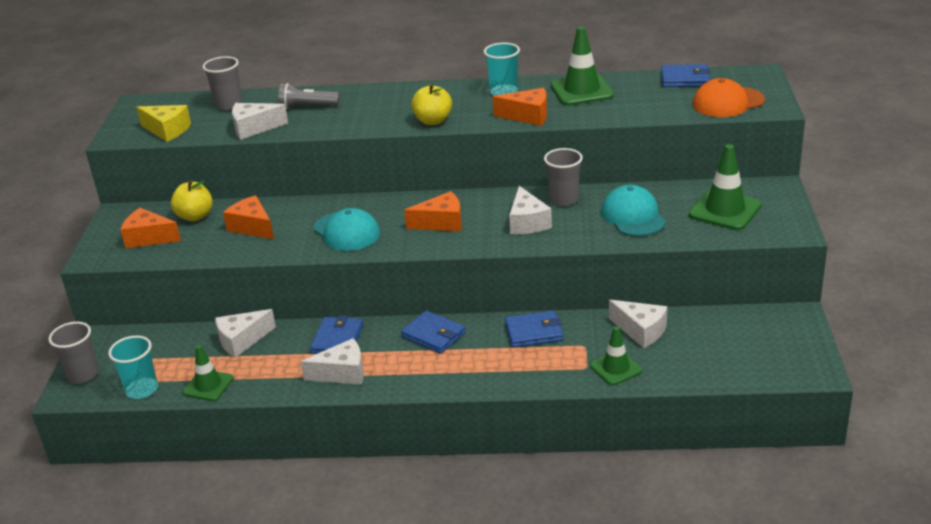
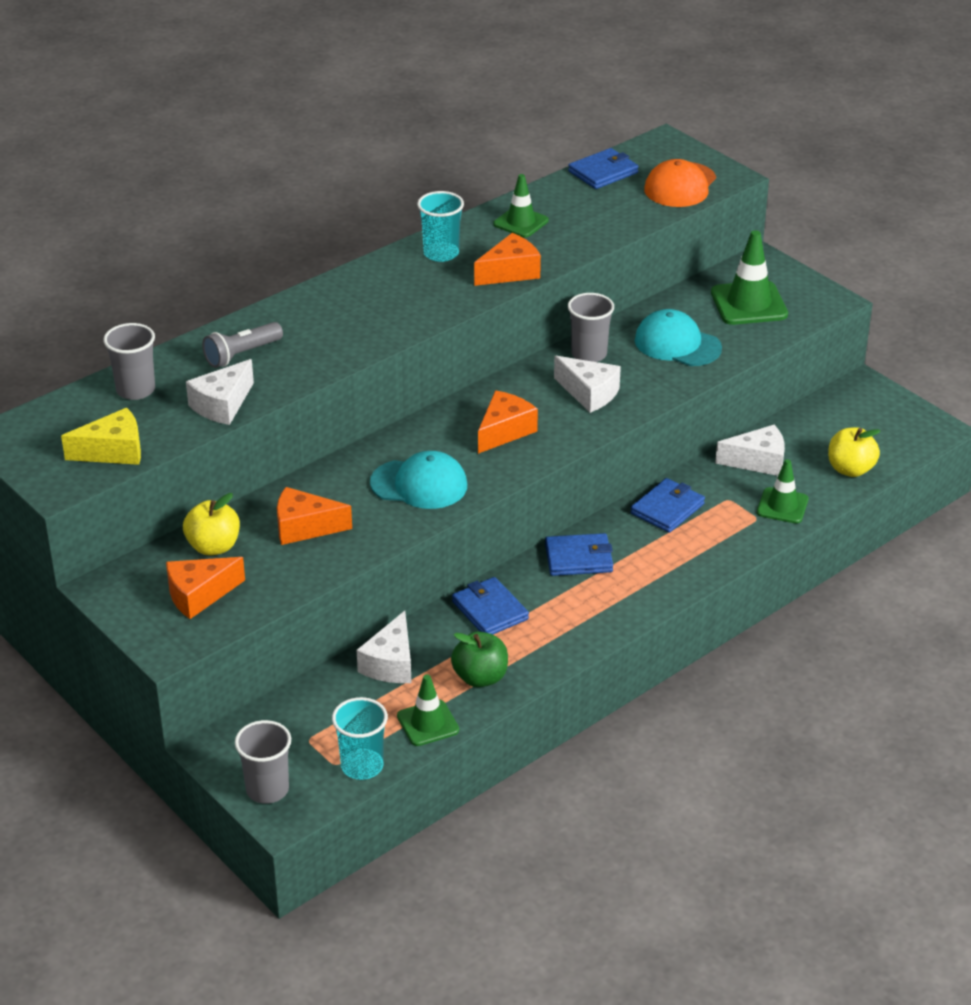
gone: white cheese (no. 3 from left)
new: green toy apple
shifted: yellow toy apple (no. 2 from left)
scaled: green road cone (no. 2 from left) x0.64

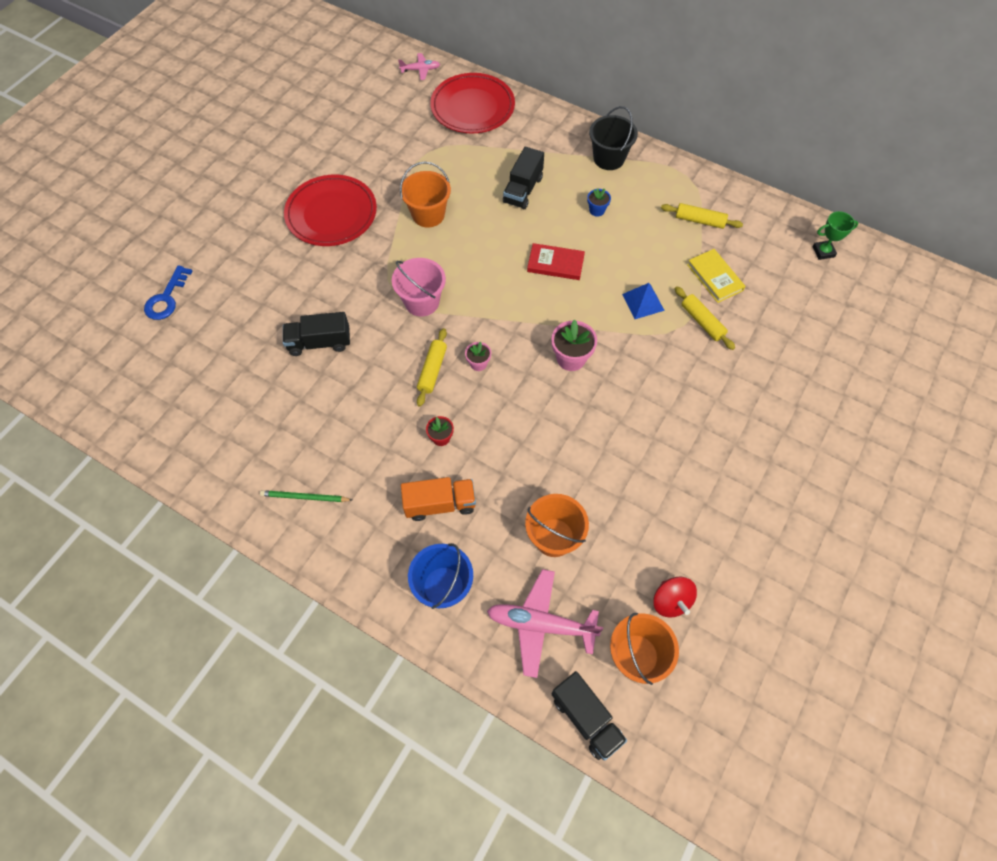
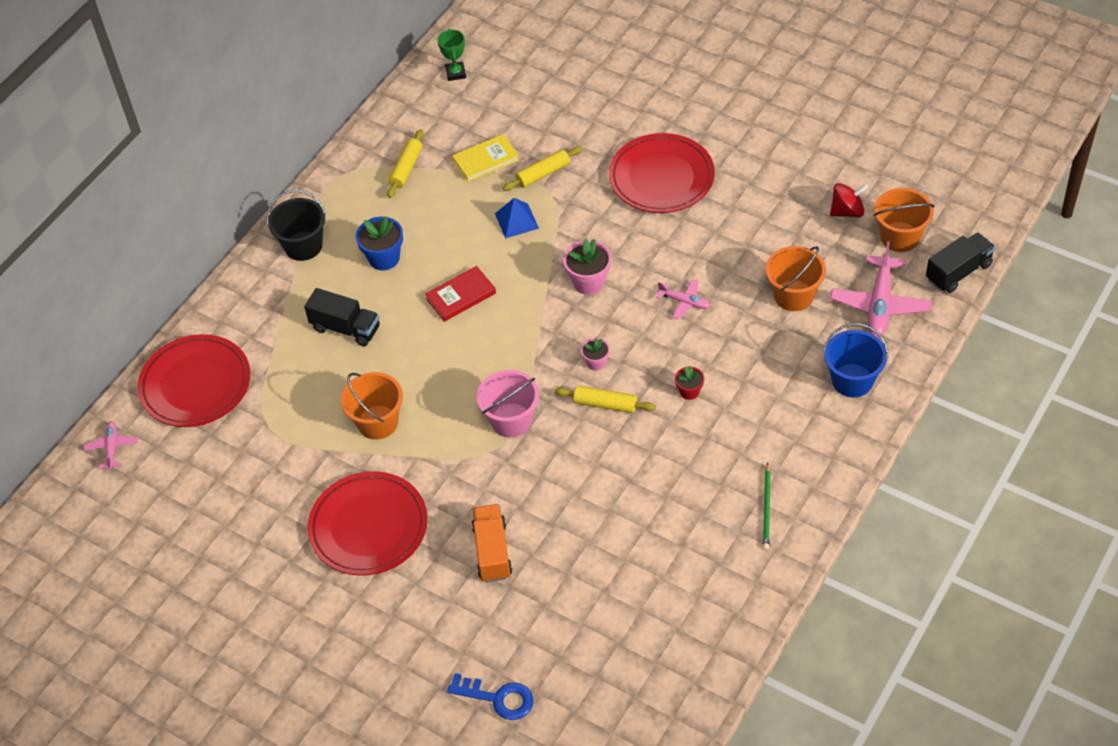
gone: ebony truck (no. 1 from left)
new: crimson dinner plate (no. 3 from left); rosy aeroplane (no. 2 from left)
shifted: orange-coloured truck
rotated: crimson hardback 45 degrees clockwise
scaled: royal blue potted plant x1.71

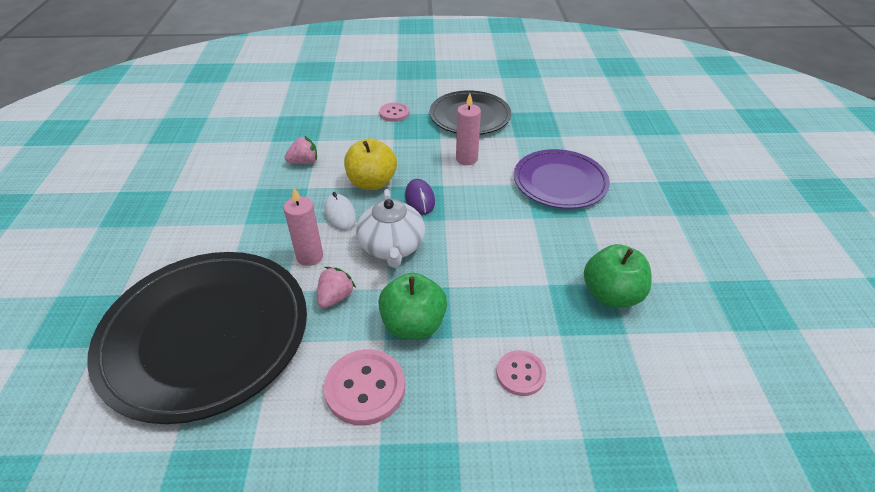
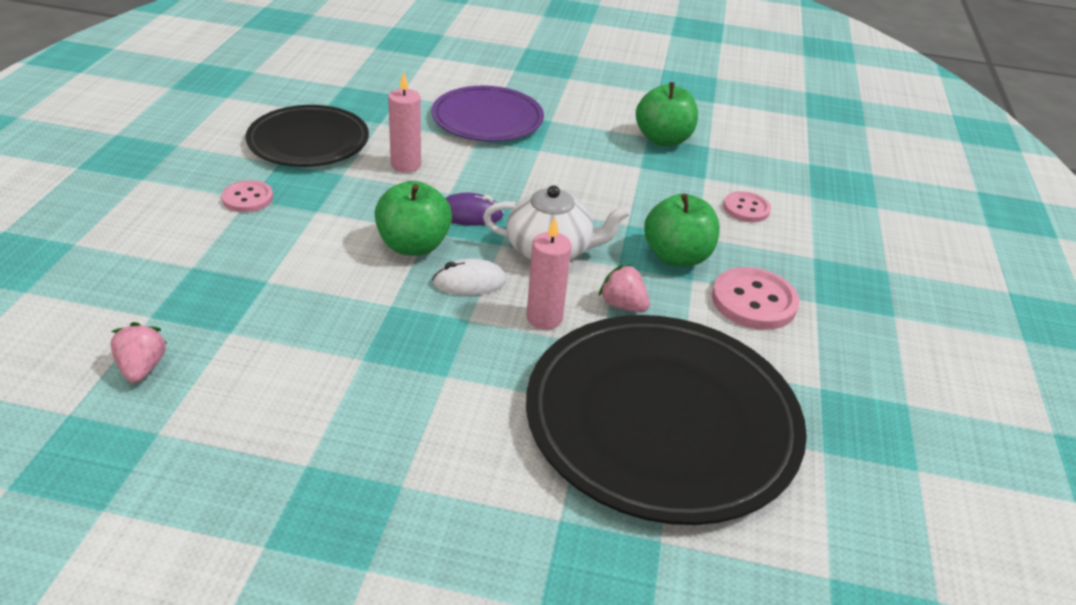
shifted: rosy berry (no. 1 from left)
repainted: yellow toy apple to green toy apple (no. 1 from left)

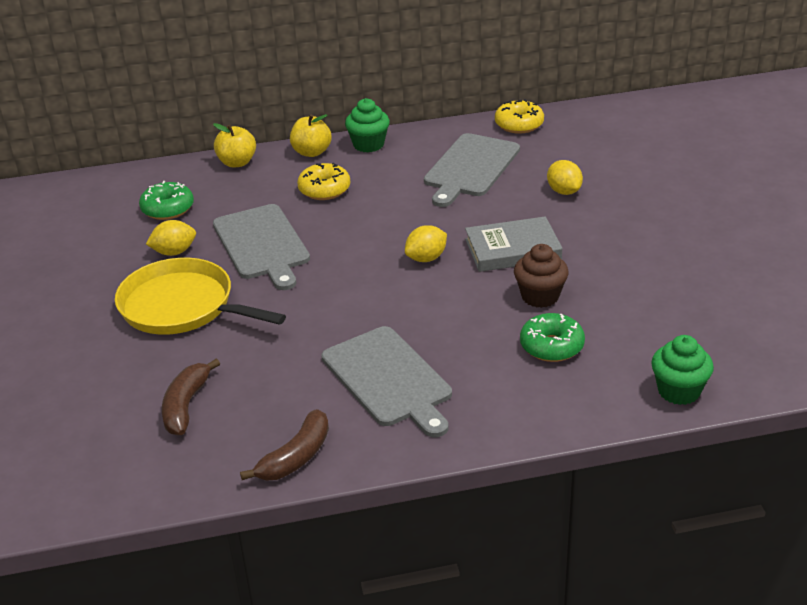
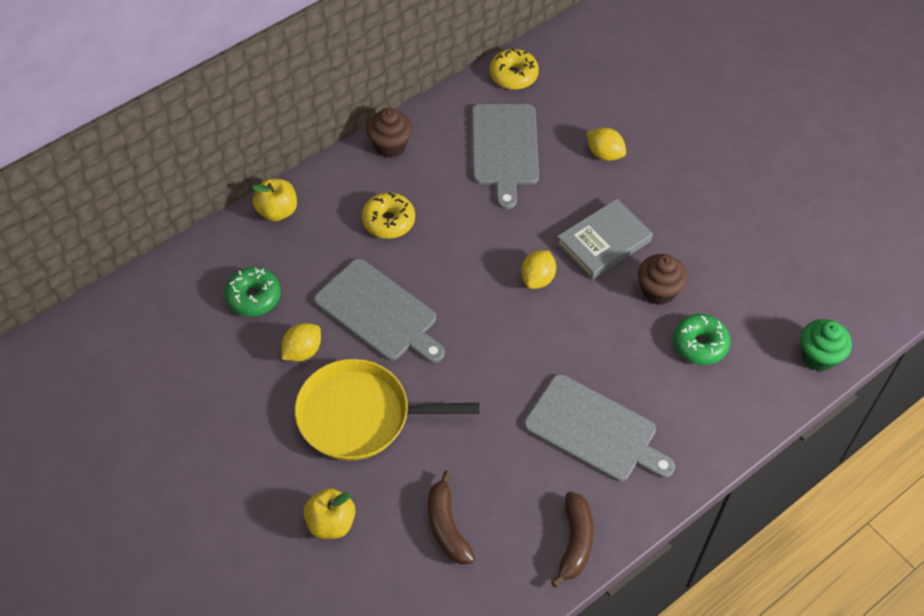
shifted: yellow toy apple (no. 2 from left)
repainted: green fairy cake (no. 1 from left) to brown fairy cake (no. 1 from left)

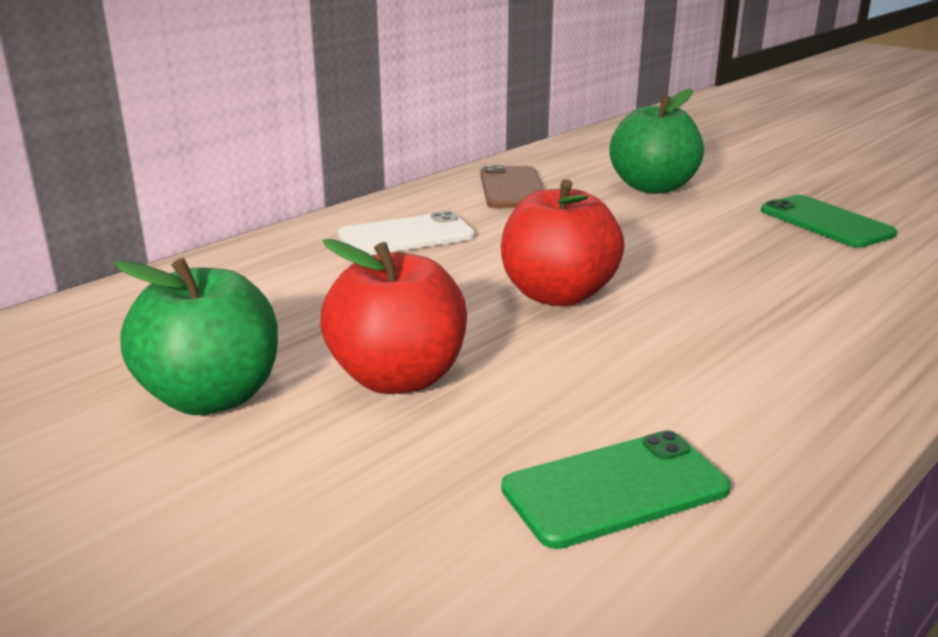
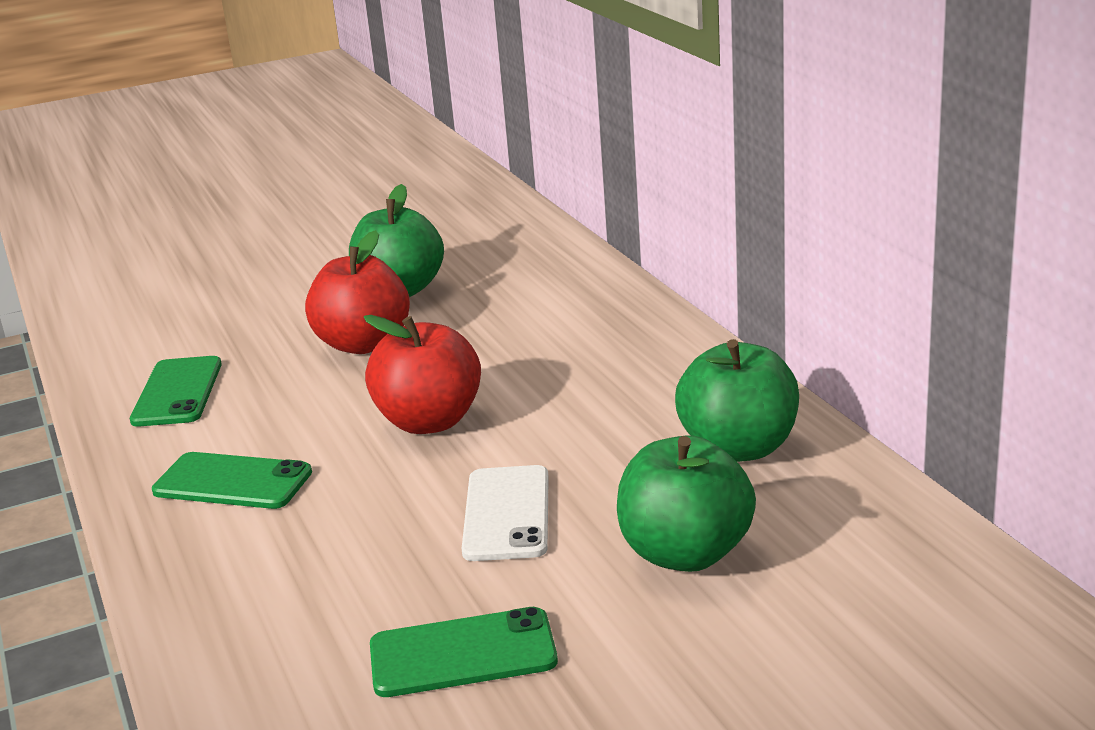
new: green phone (no. 2 from left)
shifted: white phone
swapped: brown phone to green toy apple (no. 3 from left)

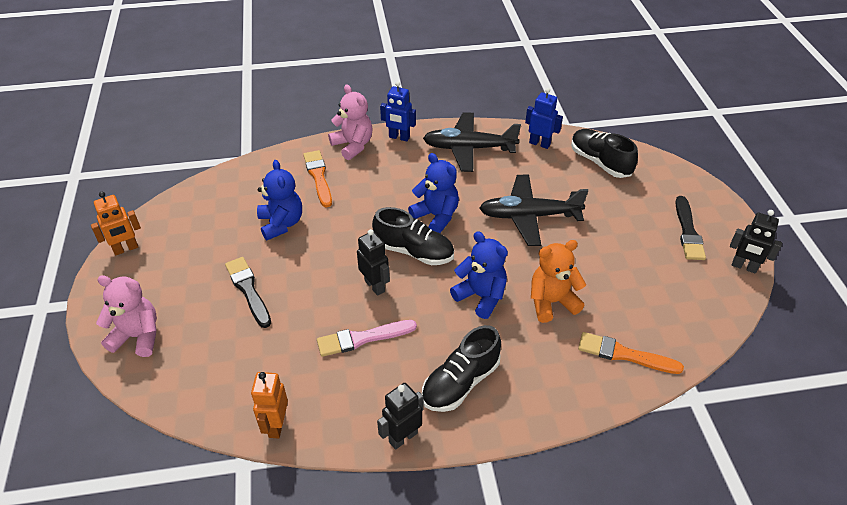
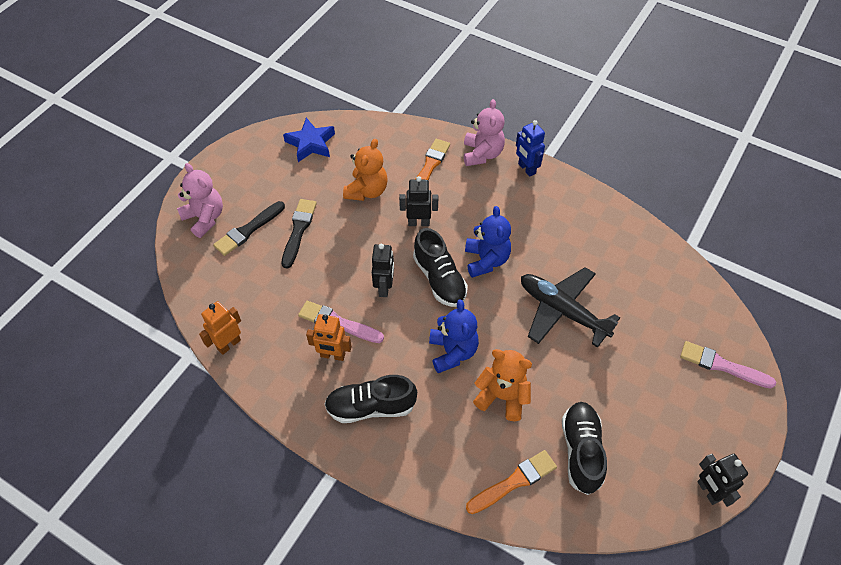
gone: ebony aeroplane (no. 1 from left); royal blue robot figure (no. 2 from left)
new: royal blue five-pointed star; rosy paintbrush (no. 2 from left)
shifted: ebony paintbrush (no. 2 from left in the first image) to ebony paintbrush (no. 1 from left); orange-coloured robot figure (no. 1 from left in the first image) to orange-coloured robot figure (no. 2 from left); ebony robot figure (no. 2 from left); ebony lace-up shoe (no. 3 from left)
repainted: royal blue teddy (no. 1 from left) to orange-coloured teddy (no. 1 from left)
rotated: orange-coloured paintbrush (no. 2 from left) 90 degrees clockwise

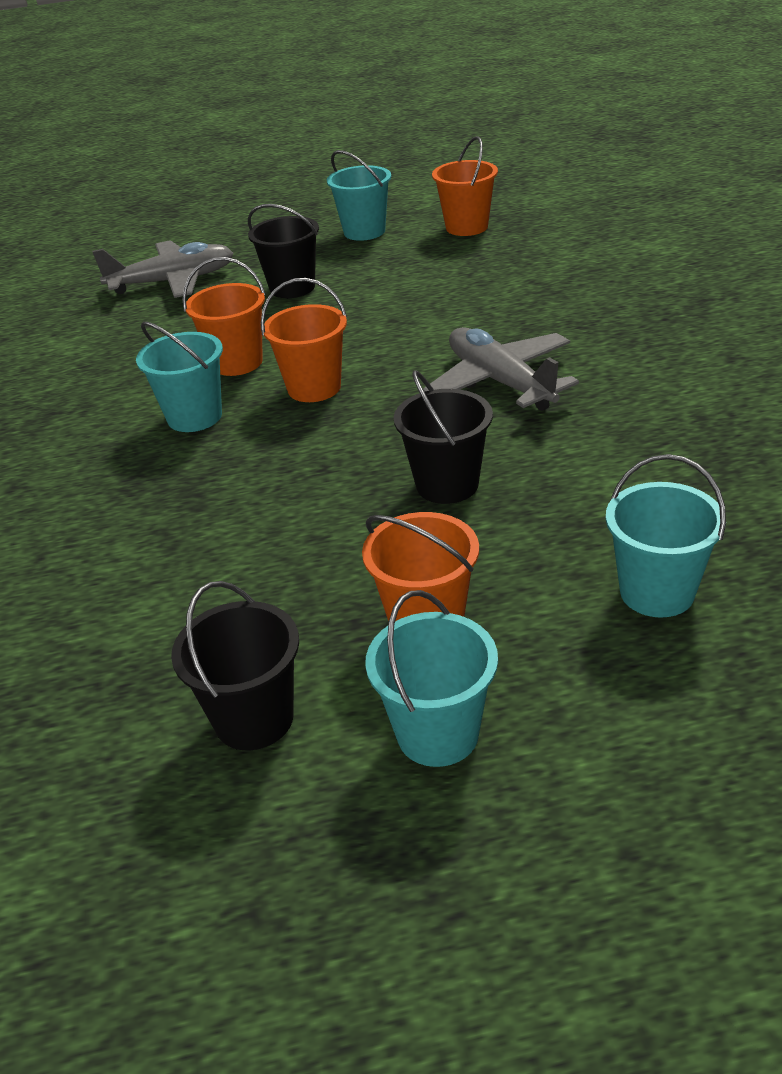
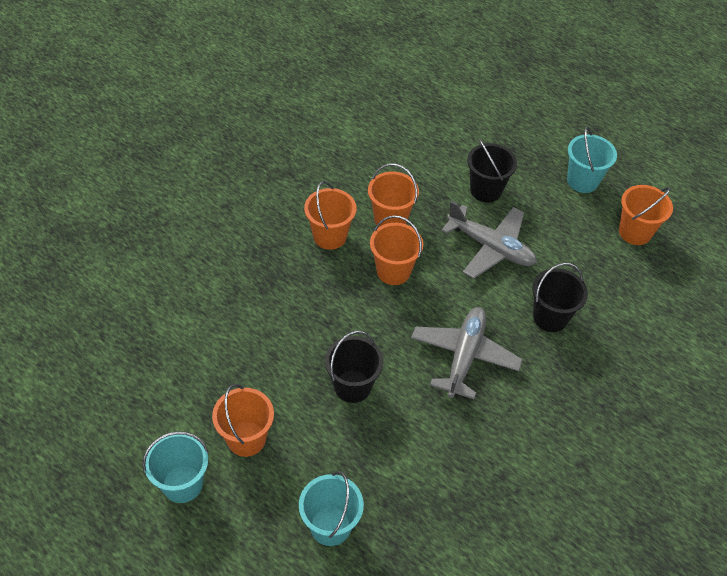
shifted: grey aeroplane (no. 1 from left in the first image) to grey aeroplane (no. 2 from left); ebony pail (no. 1 from left in the first image) to ebony pail (no. 3 from left)
repainted: teal pail (no. 1 from left) to orange-coloured pail (no. 2 from left)

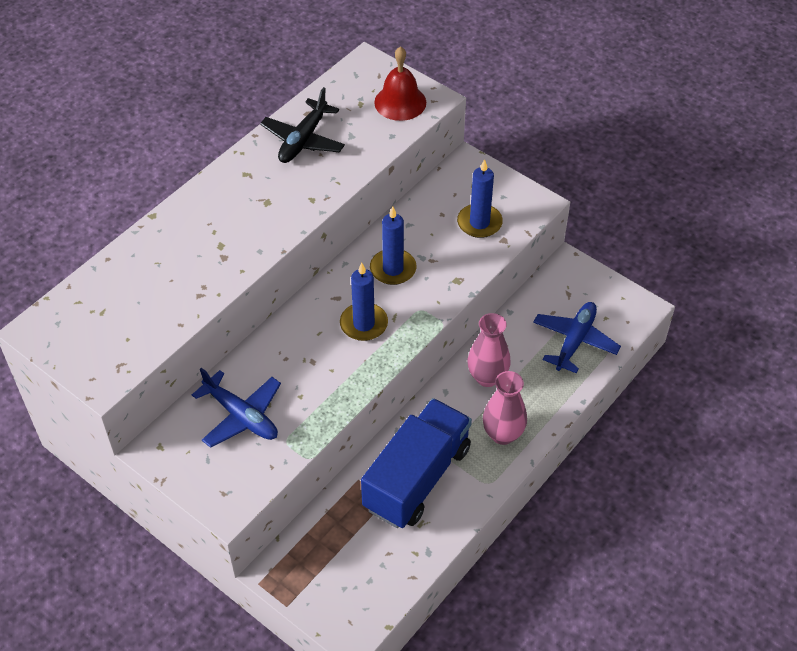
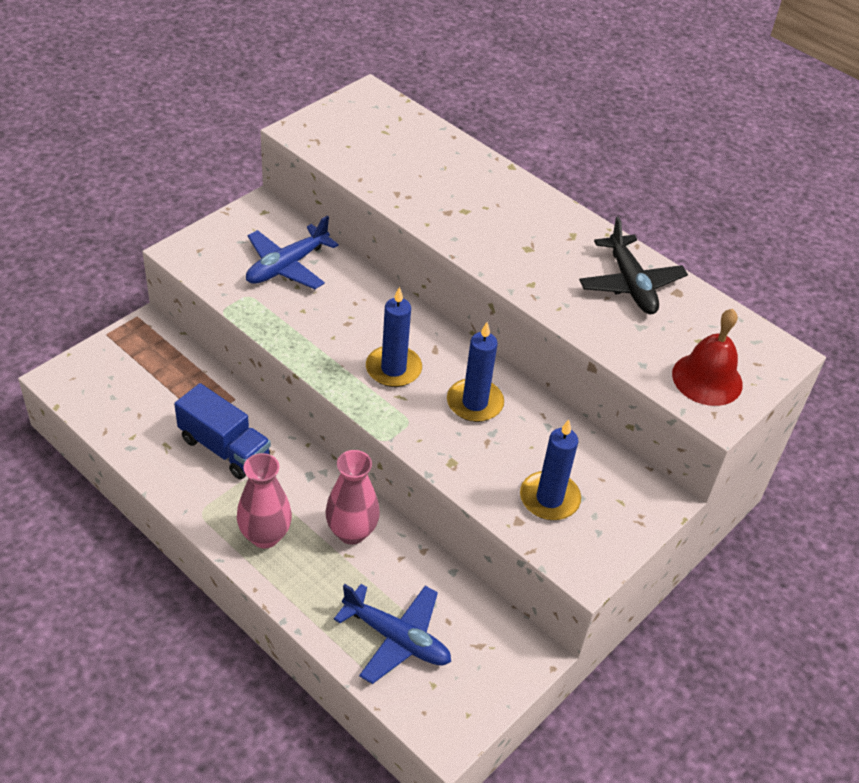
rotated: ebony aeroplane 135 degrees counterclockwise
scaled: royal blue truck x0.66

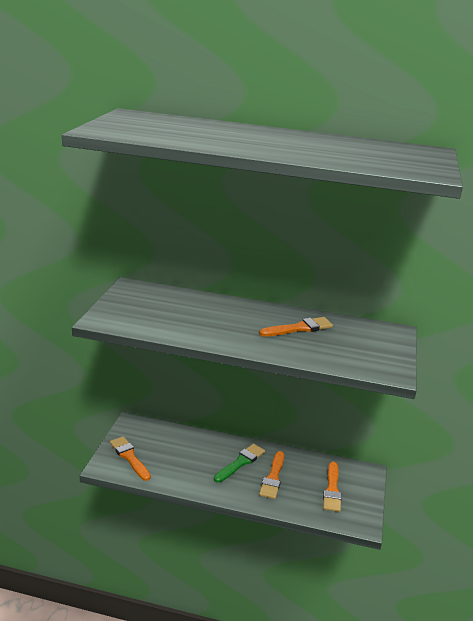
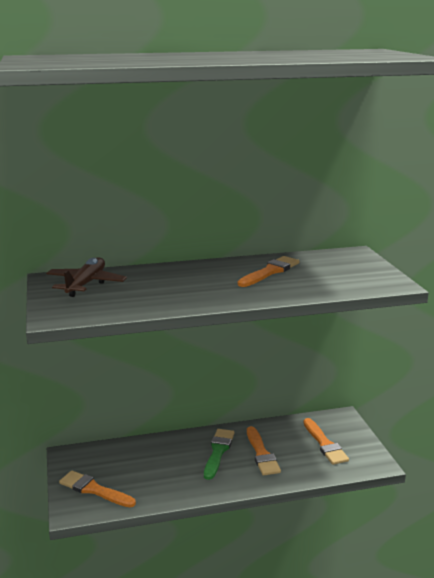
new: brown aeroplane

